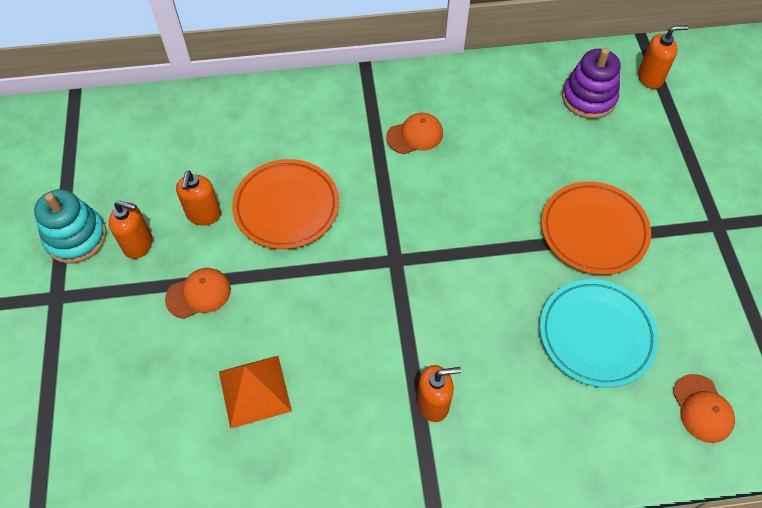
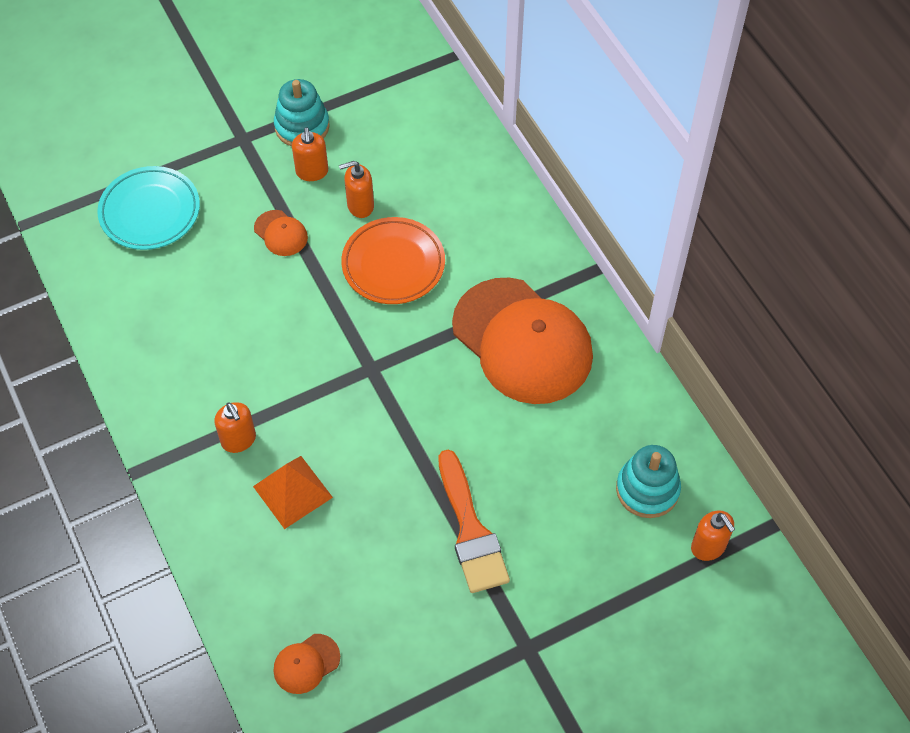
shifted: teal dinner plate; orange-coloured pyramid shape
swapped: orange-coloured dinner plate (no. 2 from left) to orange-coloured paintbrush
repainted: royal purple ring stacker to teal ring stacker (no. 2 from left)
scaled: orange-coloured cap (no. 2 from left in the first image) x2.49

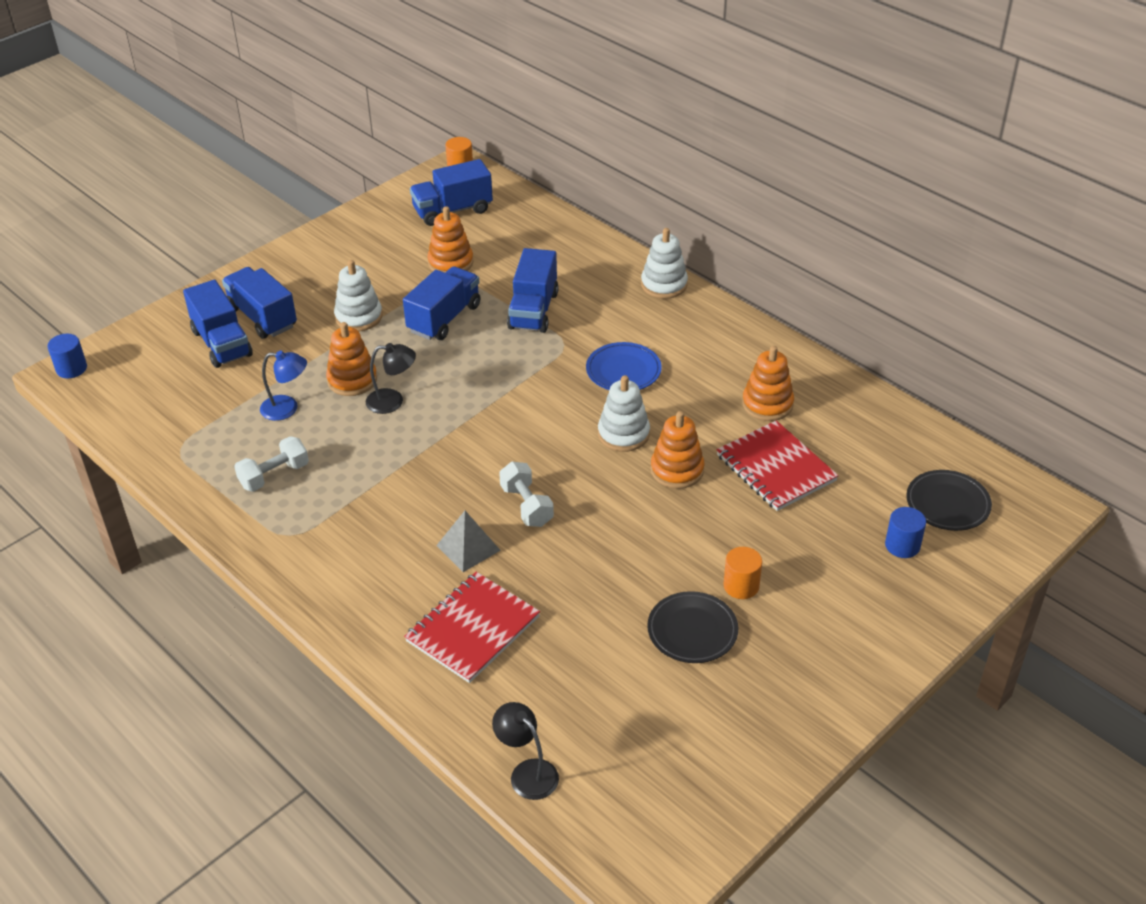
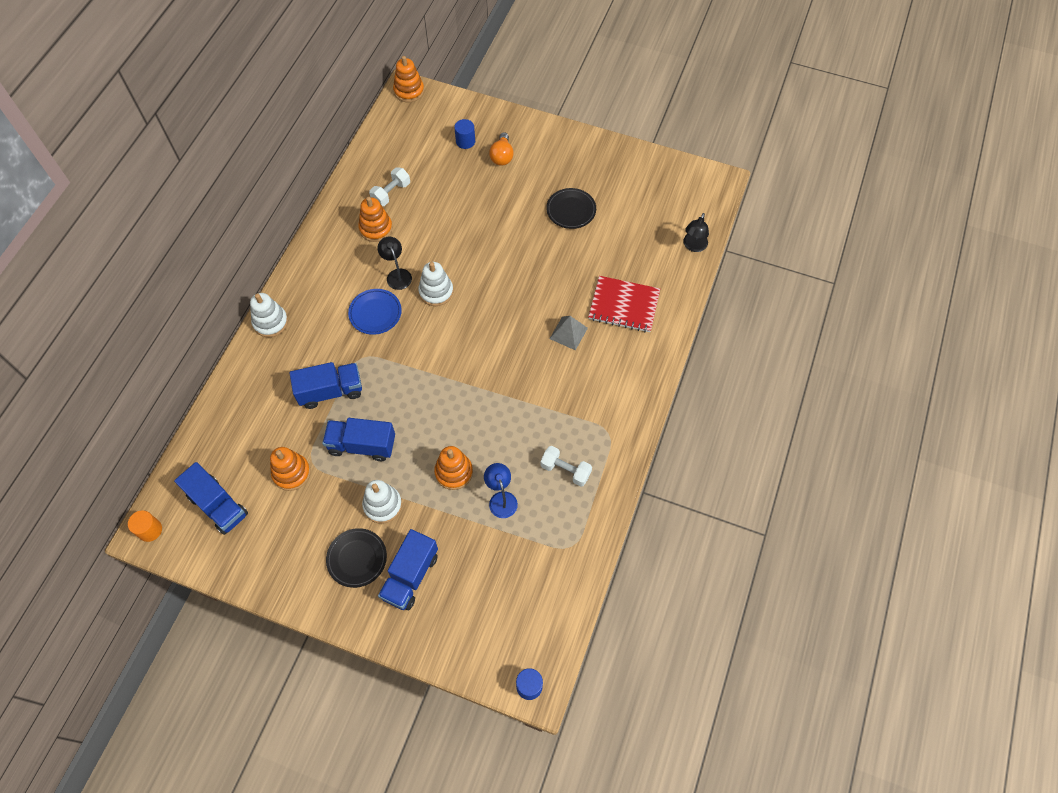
gone: royal blue truck (no. 1 from left); crimson notebook (no. 2 from left); orange-coloured cylinder (no. 2 from left)
new: orange-coloured bulb
shifted: ebony dinner plate (no. 2 from left in the first image) to ebony dinner plate (no. 1 from left); white free weight (no. 2 from left in the first image) to white free weight (no. 1 from left); ebony desk lamp (no. 1 from left); orange-coloured ring stacker (no. 3 from left)

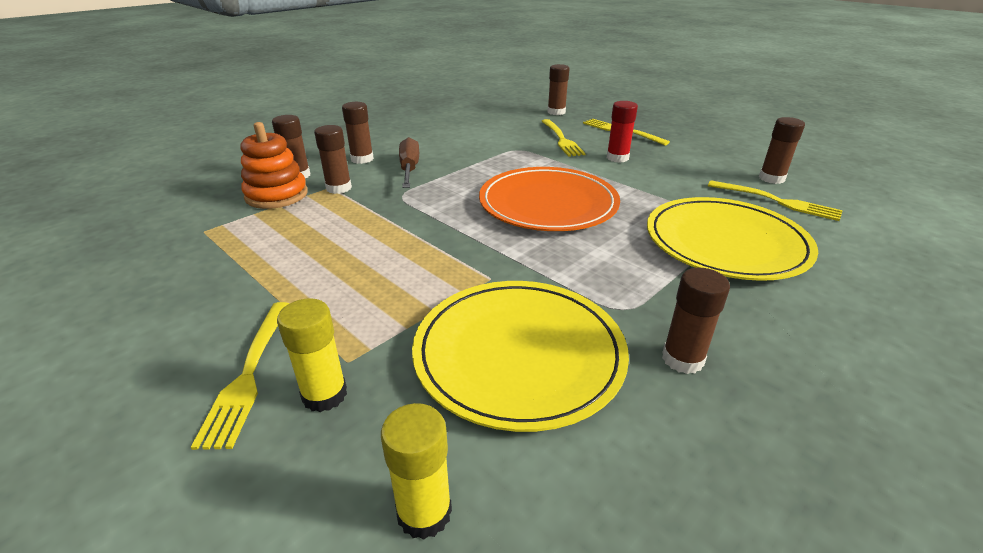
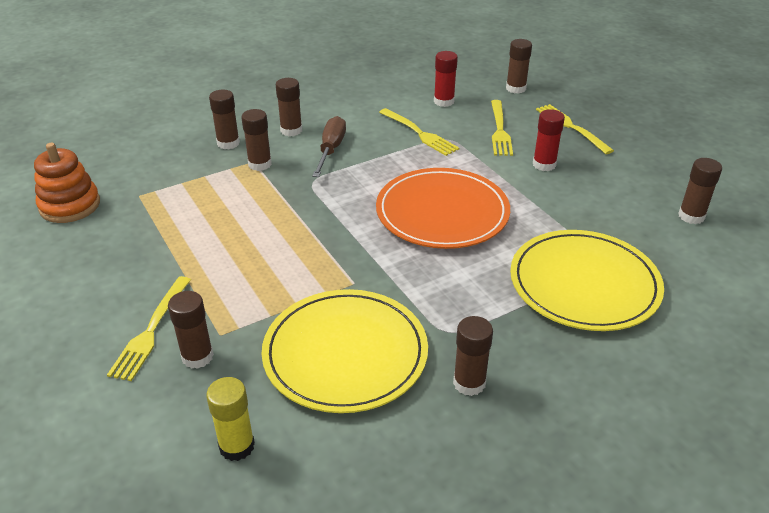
new: crimson stick of glue (no. 1 from left)
shifted: orange-coloured ring stacker; yellow dinner fork (no. 4 from left in the first image) to yellow dinner fork (no. 2 from left)
repainted: yellow stick of glue (no. 1 from left) to brown stick of glue (no. 1 from left)

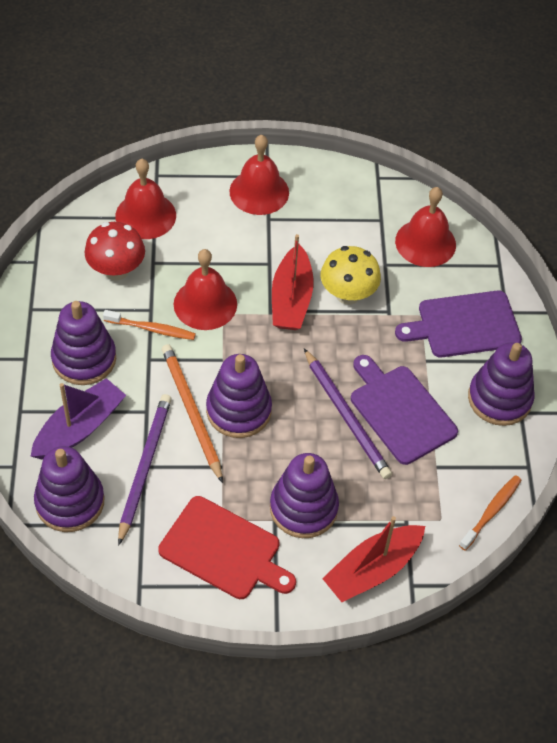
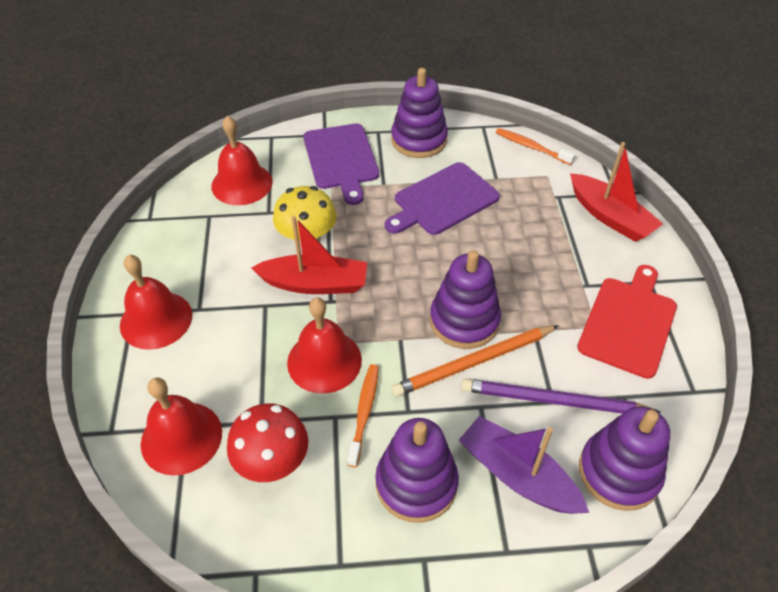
gone: royal purple ring stacker (no. 4 from left); royal purple pencil (no. 2 from left)

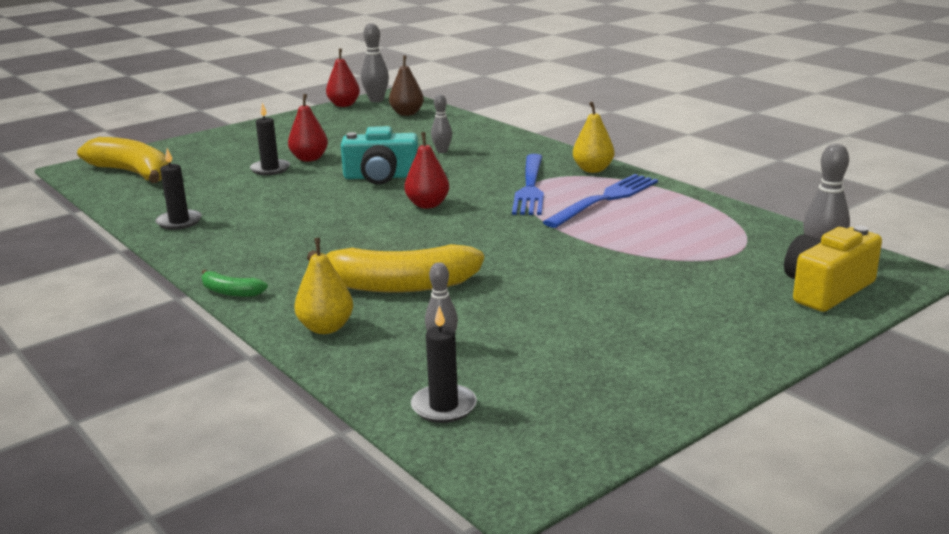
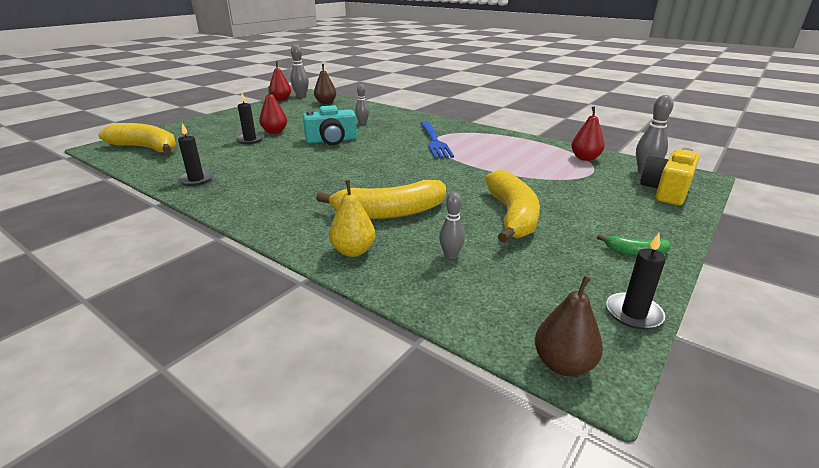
gone: royal blue dinner fork (no. 2 from left); yellow pear (no. 2 from left)
new: yellow toy banana (no. 3 from left); brown pear (no. 2 from left)
shifted: crimson pear (no. 3 from left); green toy banana; ebony pillar candle (no. 3 from left)

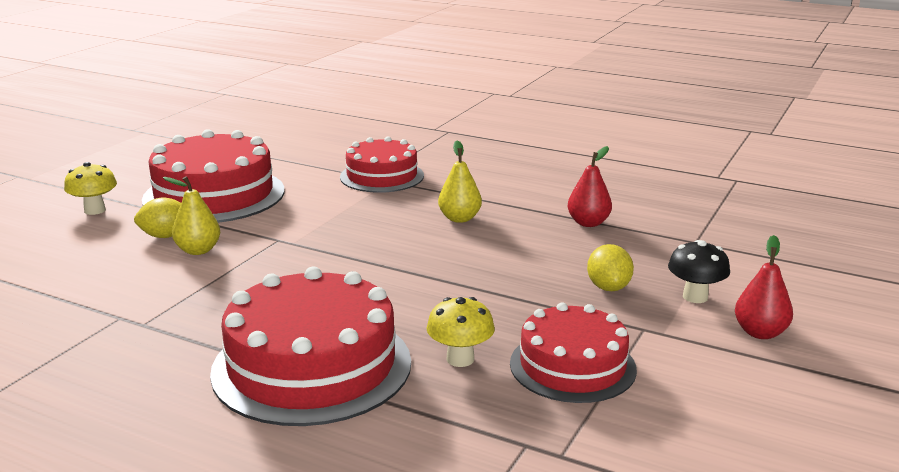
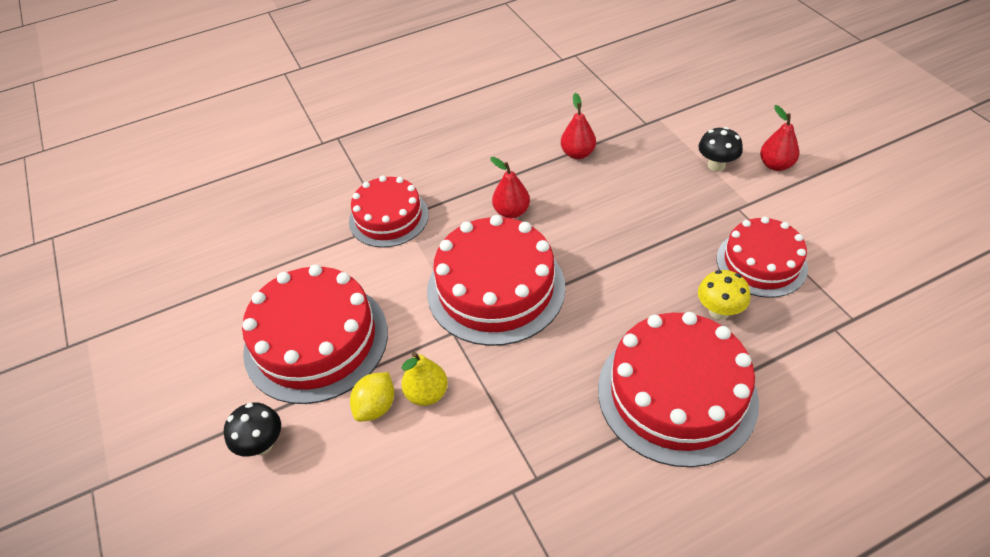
gone: yellow citrus fruit (no. 2 from left)
new: crimson layer cake (no. 3 from left)
repainted: yellow fungus (no. 1 from left) to ebony fungus (no. 1 from left); yellow pear (no. 2 from left) to crimson pear (no. 1 from left)

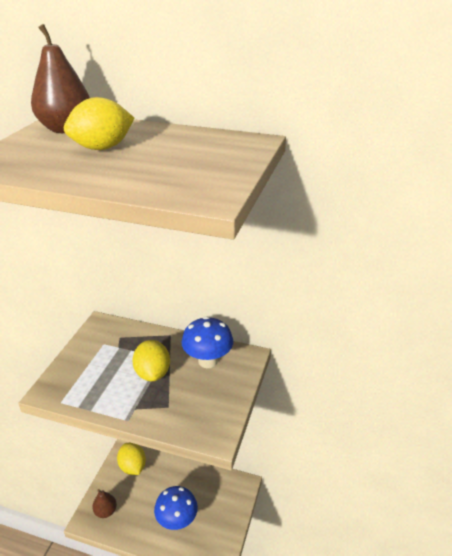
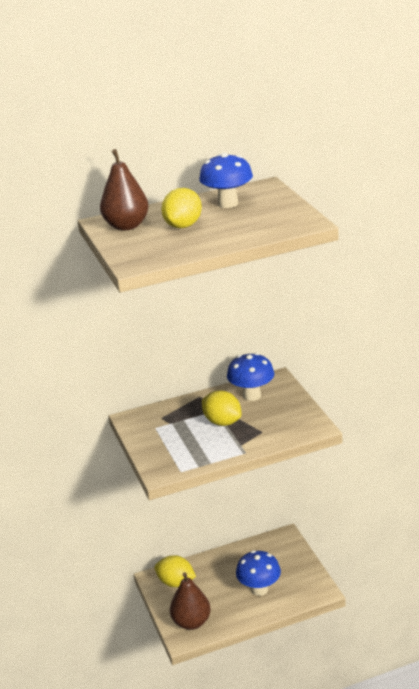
new: royal blue fungus (no. 1 from left)
scaled: brown pear (no. 2 from left) x1.57

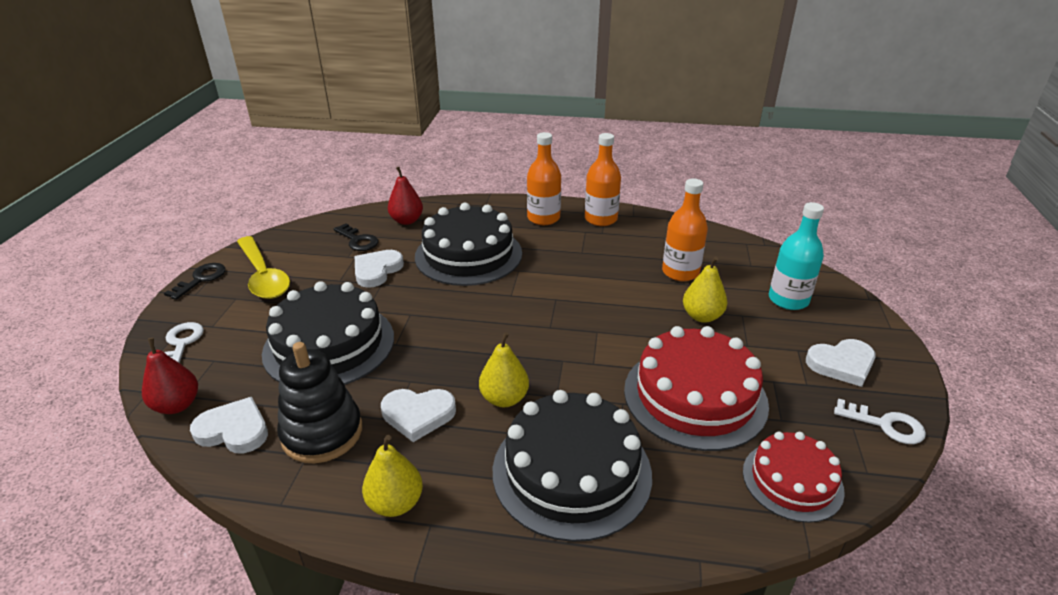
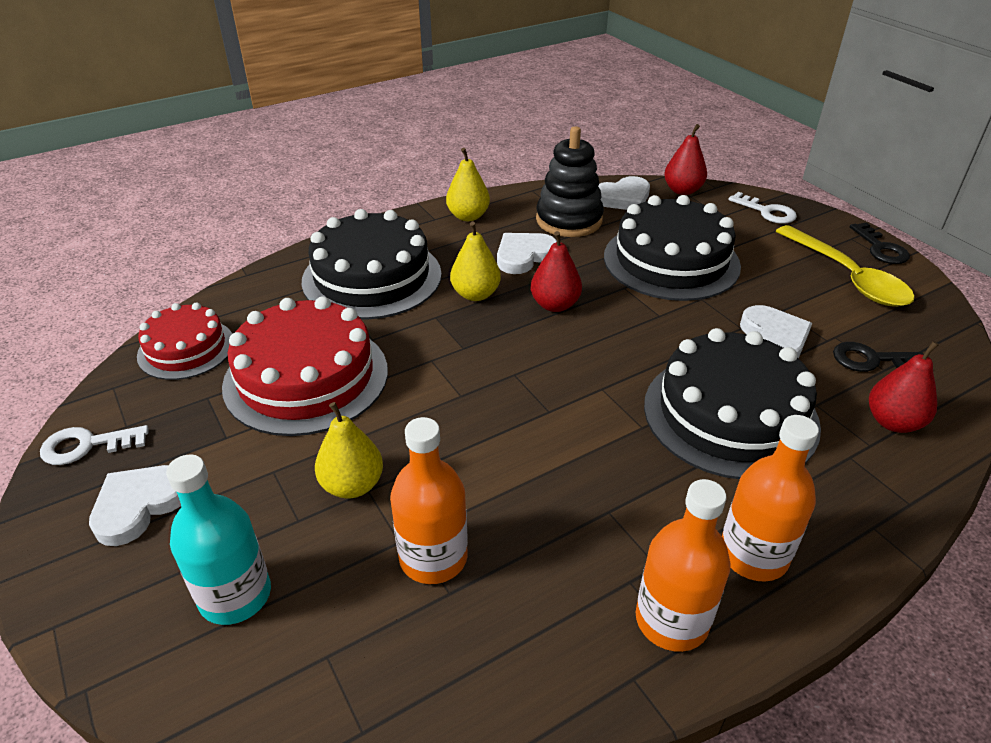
new: crimson pear (no. 1 from left)
rotated: yellow teaspoon 135 degrees counterclockwise

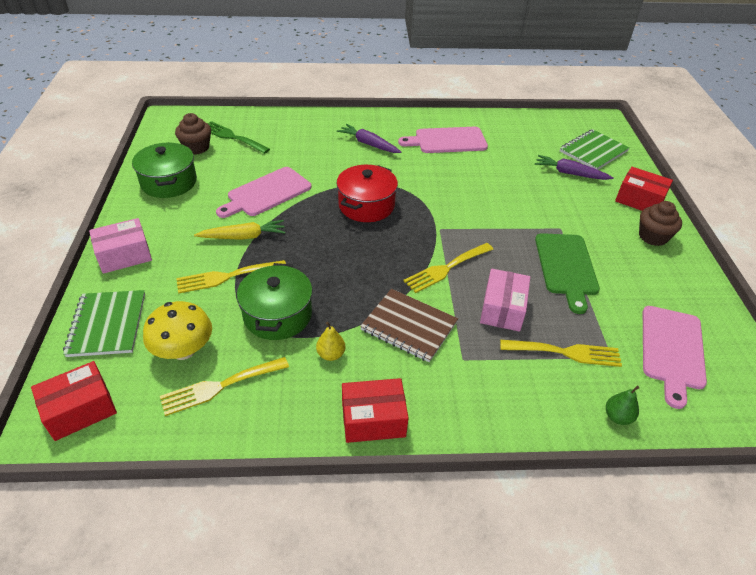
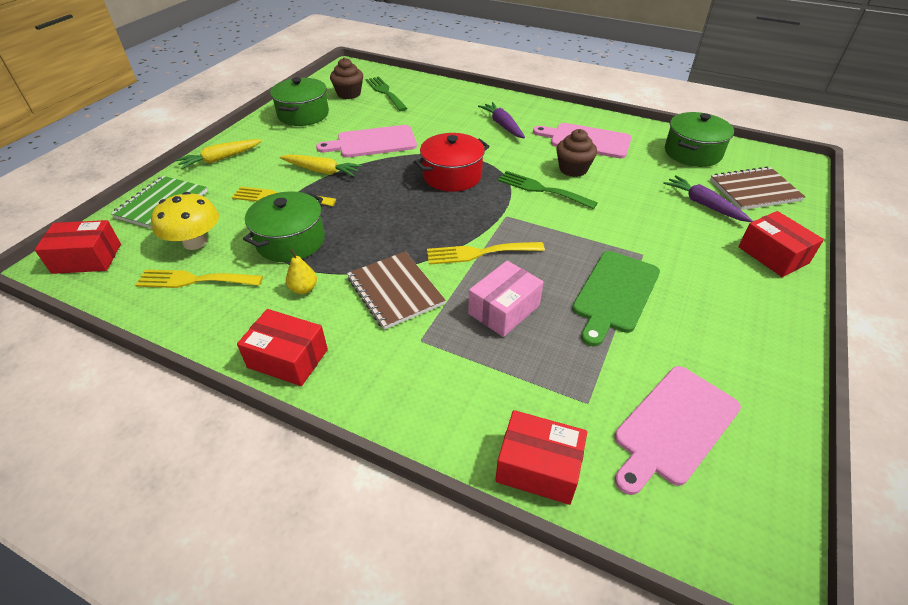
gone: yellow dinner fork (no. 4 from left)
new: green dinner fork (no. 2 from left); green cooking pot (no. 3 from left)
shifted: brown fairy cake (no. 2 from left)
swapped: rosy parcel (no. 1 from left) to yellow carrot (no. 1 from left); green pear to crimson parcel (no. 3 from left)
repainted: green notebook (no. 2 from left) to brown notebook (no. 2 from left)

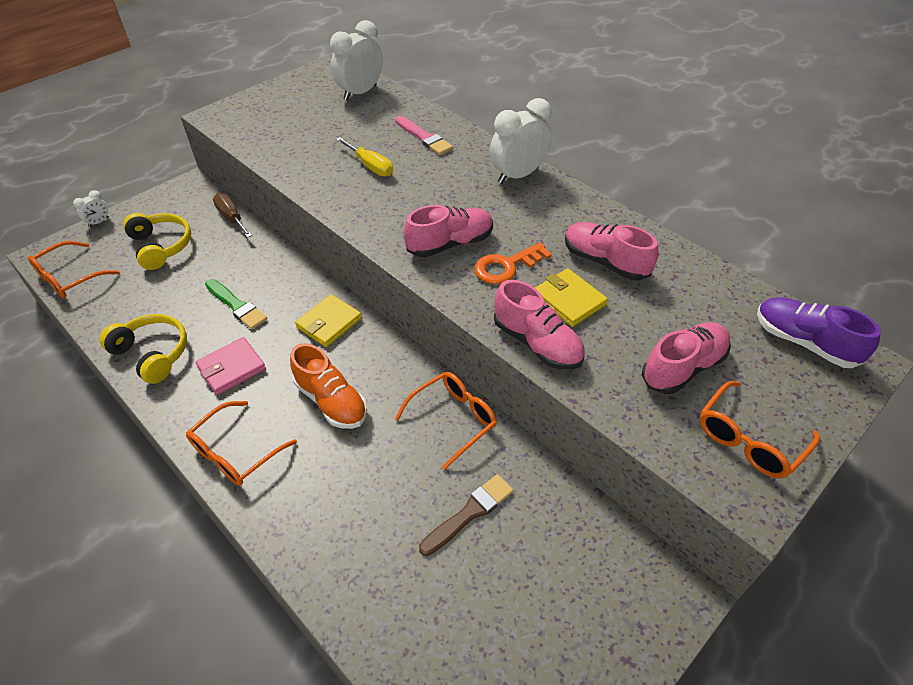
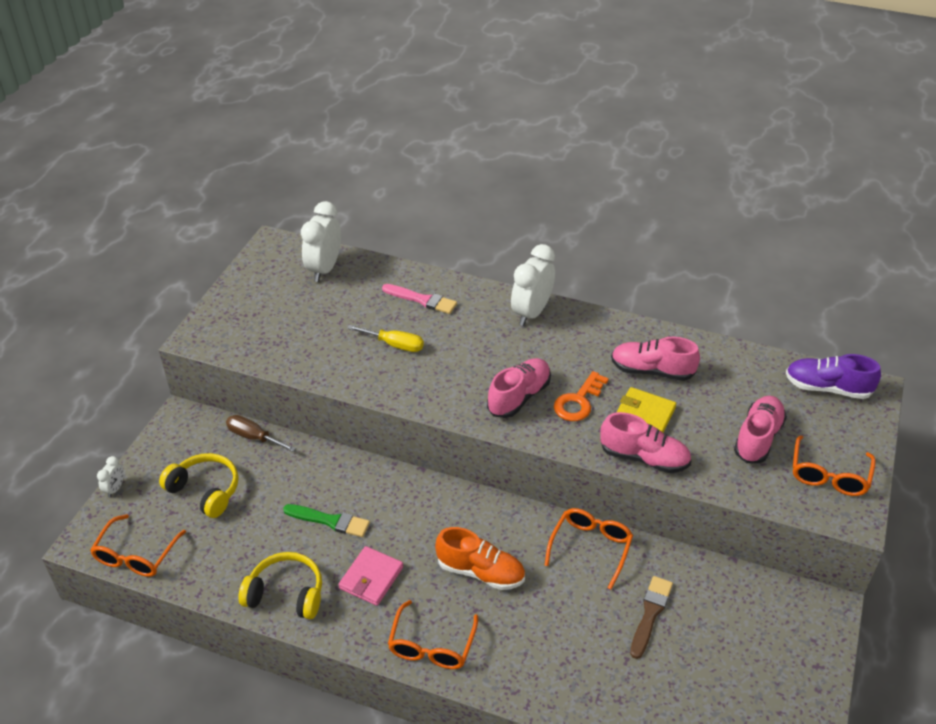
gone: yellow wallet (no. 1 from left)

